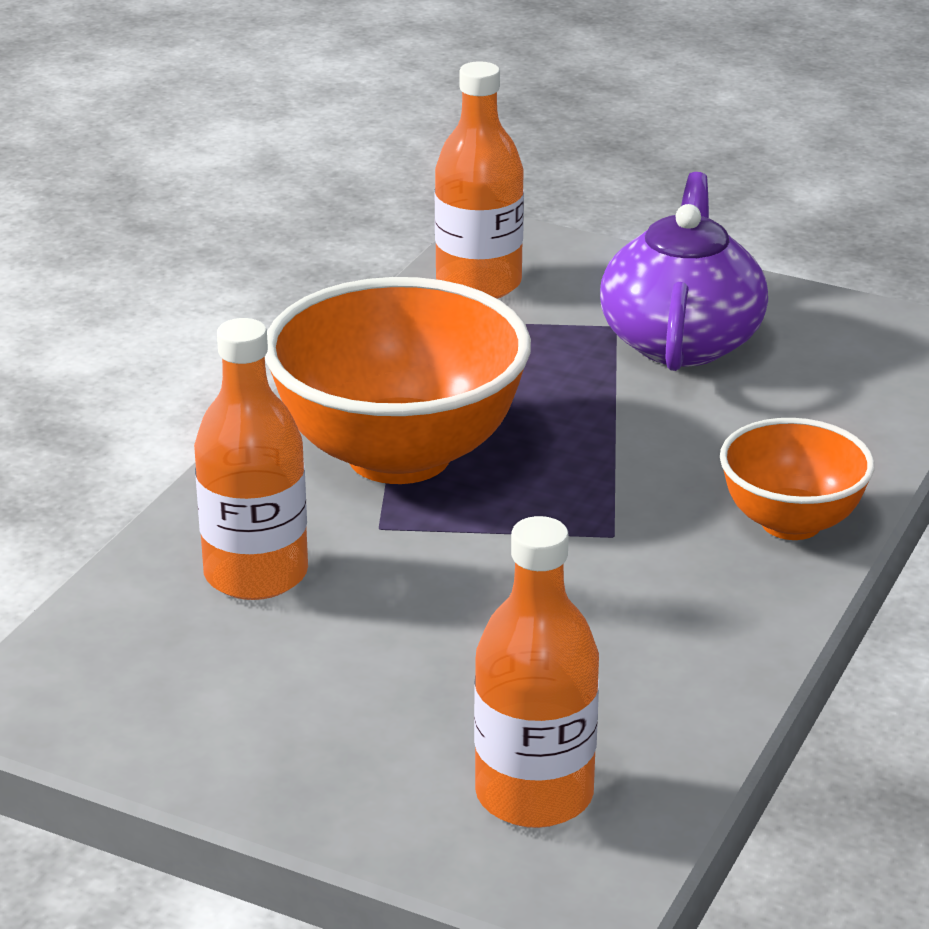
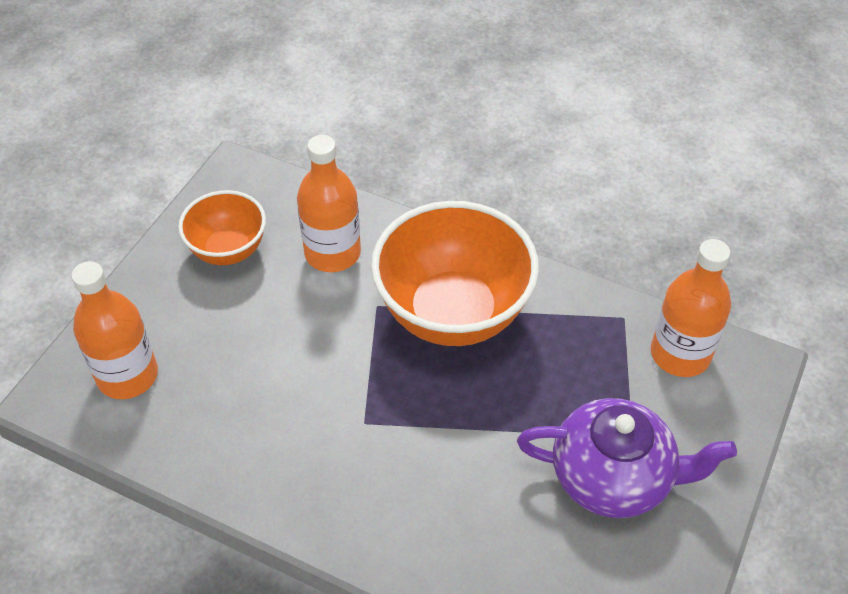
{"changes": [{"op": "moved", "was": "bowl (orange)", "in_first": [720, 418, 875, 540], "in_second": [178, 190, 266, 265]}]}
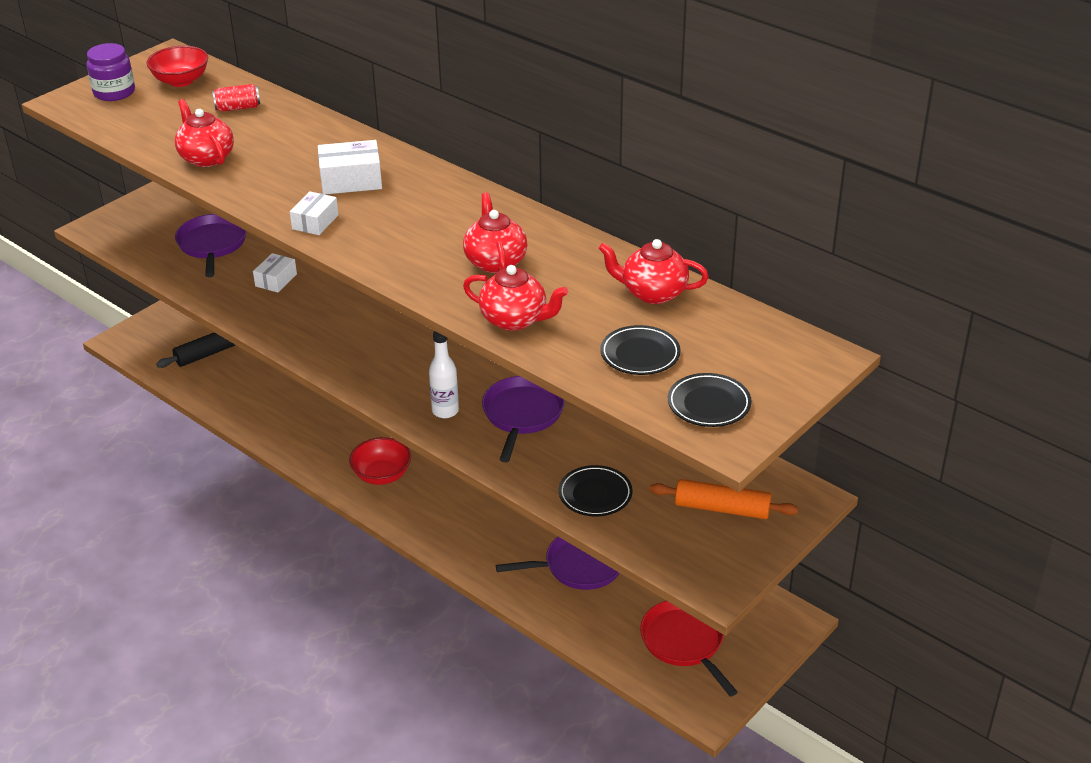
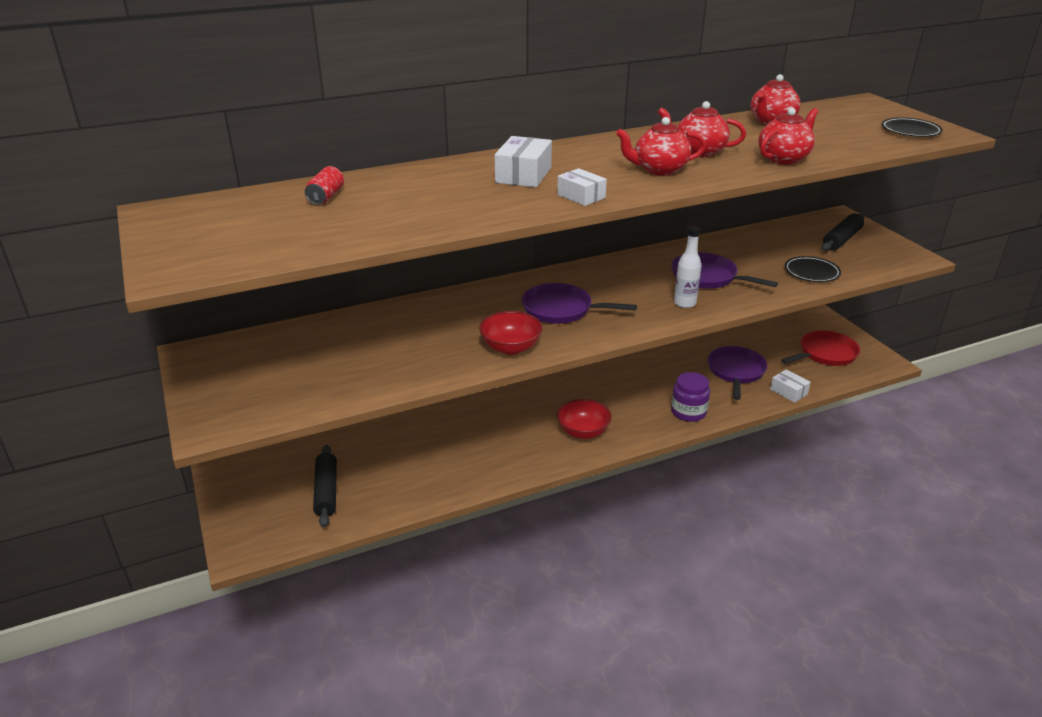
{"changes": [{"op": "moved", "was": "jar (purple)", "in_first": [87, 43, 135, 101], "in_second": [671, 372, 710, 422]}, {"op": "moved", "was": "bowl (red)", "in_first": [147, 46, 208, 87], "in_second": [479, 311, 542, 355]}, {"op": "moved", "was": "teapot (red)", "in_first": [175, 99, 234, 167], "in_second": [616, 117, 706, 176]}, {"op": "moved", "was": "pan (purple)", "in_first": [175, 214, 247, 277], "in_second": [522, 283, 637, 324]}, {"op": "moved", "was": "box (white)", "in_first": [253, 253, 297, 293], "in_second": [770, 369, 811, 403]}, {"op": "removed", "was": "plate (black)", "in_first": [600, 325, 681, 375]}, {"op": "recoloured", "was": "rolling pin (orange)", "now": "rolling pin (black)", "in_first": [650, 479, 798, 519], "in_second": [822, 213, 864, 251]}, {"op": "turned", "was": "pan (red)", "in_first": [640, 601, 738, 697], "in_second": [781, 330, 860, 366], "clockwise": 150}]}
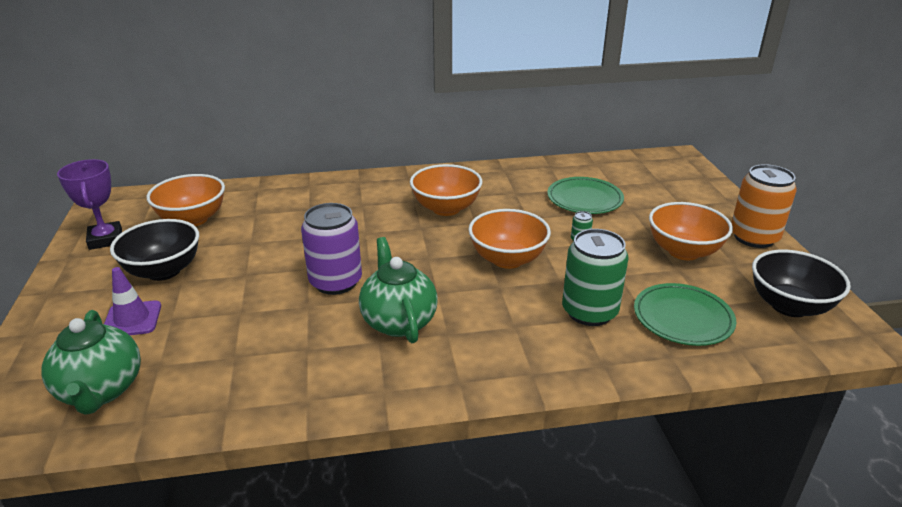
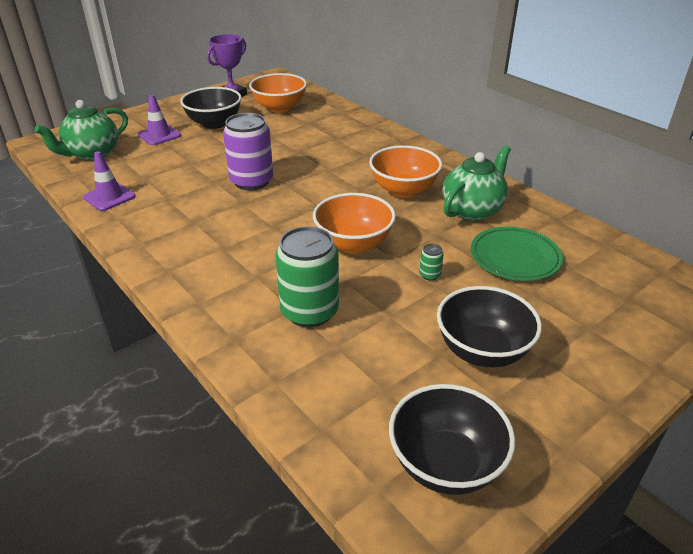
{"changes": [{"op": "removed", "was": "can (orange)", "in_first": [731, 164, 797, 248]}, {"op": "recoloured", "was": "bowl (orange)", "now": "bowl (black)", "in_first": [649, 202, 733, 260], "in_second": [437, 286, 542, 367]}, {"op": "moved", "was": "teapot (green)", "in_first": [359, 237, 438, 343], "in_second": [443, 145, 511, 221]}, {"op": "removed", "was": "plate (green)", "in_first": [634, 283, 736, 346]}, {"op": "added", "now": "traffic cone (purple)", "in_second": [83, 151, 136, 211]}]}
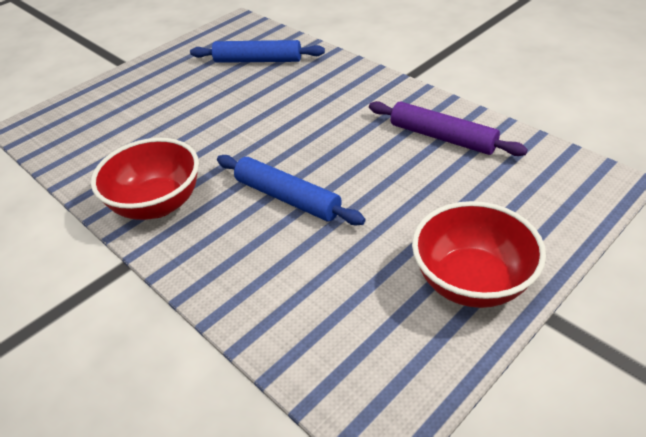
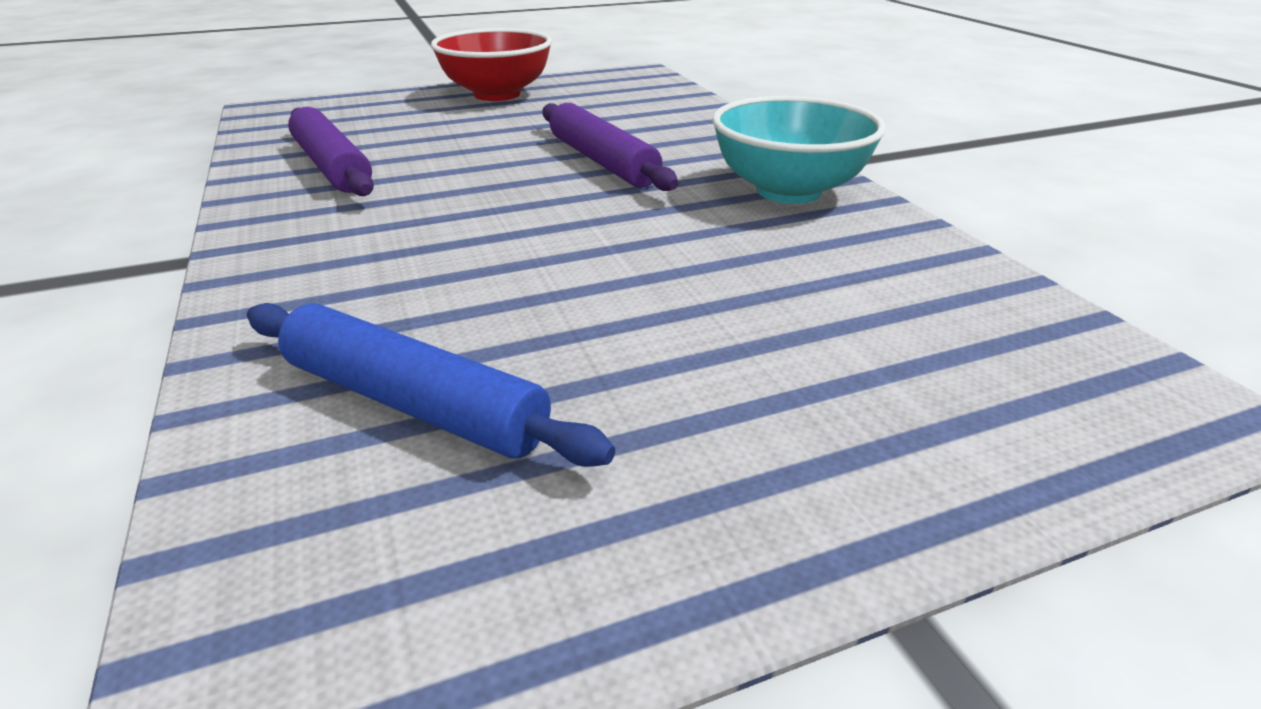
{"changes": [{"op": "recoloured", "was": "bowl (red)", "now": "bowl (turquoise)", "in_first": [91, 138, 199, 220], "in_second": [712, 96, 886, 204]}, {"op": "recoloured", "was": "rolling pin (blue)", "now": "rolling pin (purple)", "in_first": [217, 155, 365, 225], "in_second": [543, 103, 678, 191]}]}
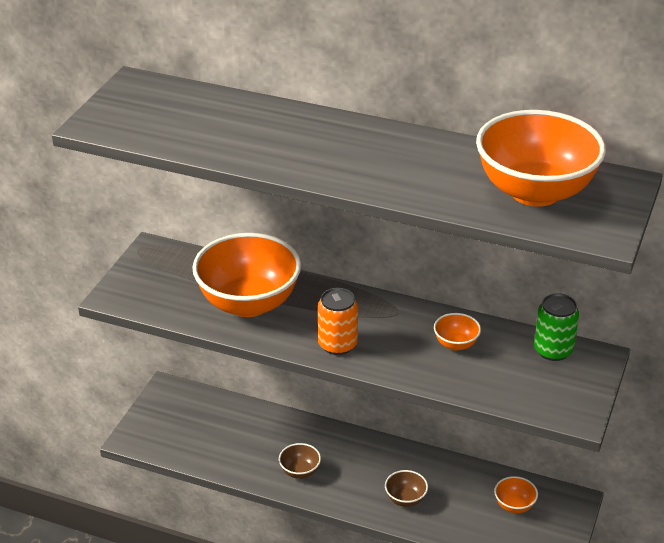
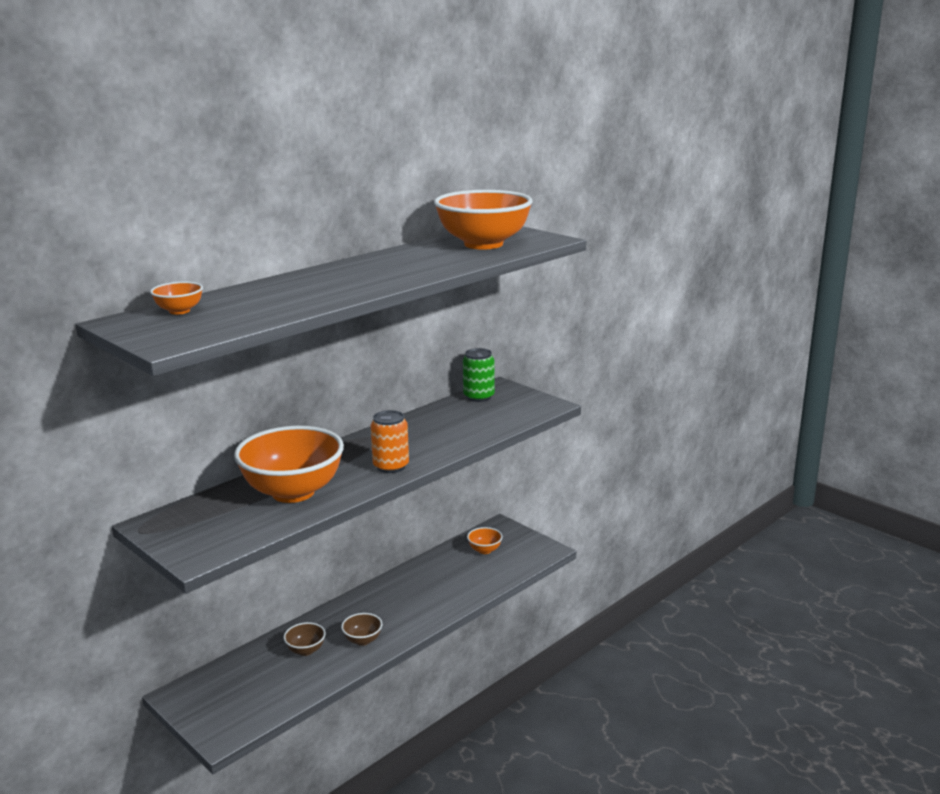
{"changes": [{"op": "moved", "was": "bowl (orange)", "in_first": [434, 313, 481, 351], "in_second": [150, 282, 203, 315]}, {"op": "moved", "was": "bowl (brown)", "in_first": [385, 470, 428, 507], "in_second": [284, 622, 326, 656]}]}
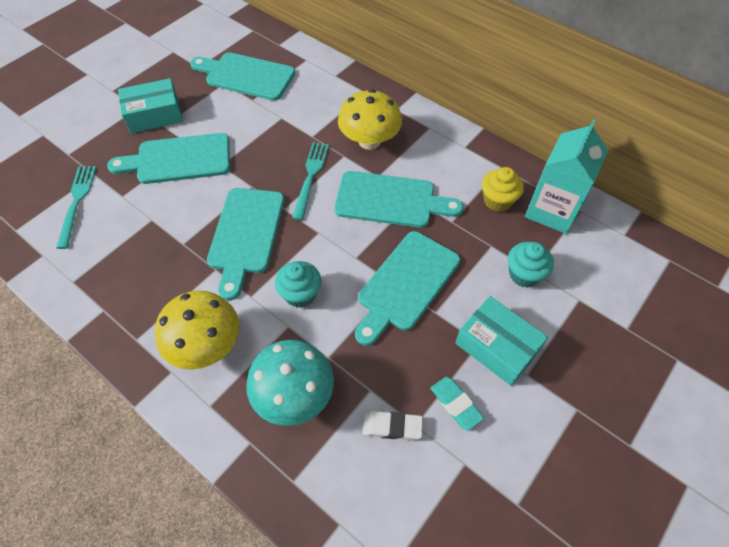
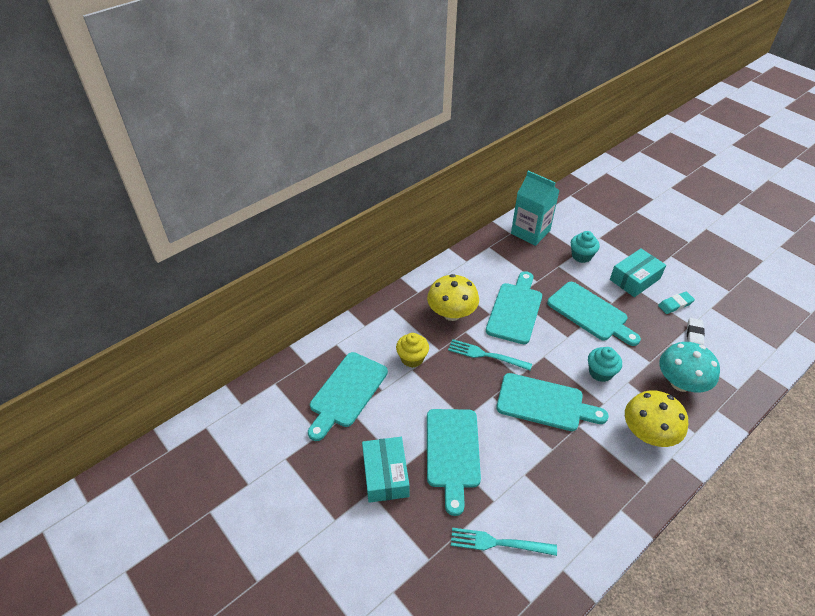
{"changes": [{"op": "moved", "was": "cupcake (yellow)", "in_first": [482, 167, 524, 212], "in_second": [396, 333, 429, 368]}]}
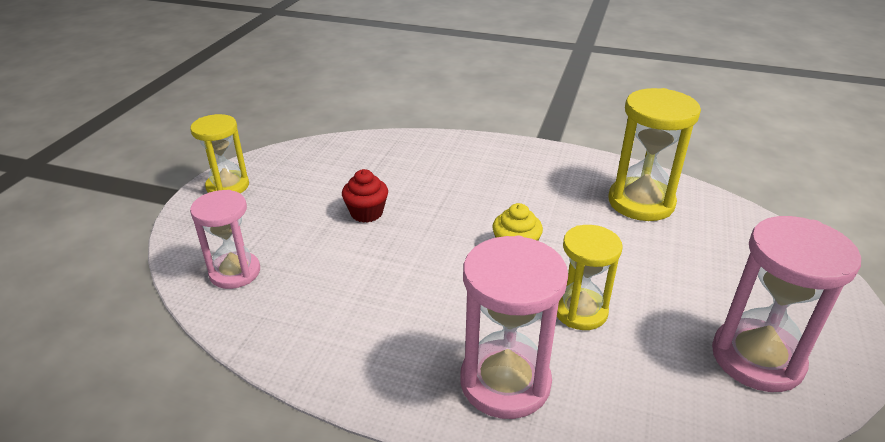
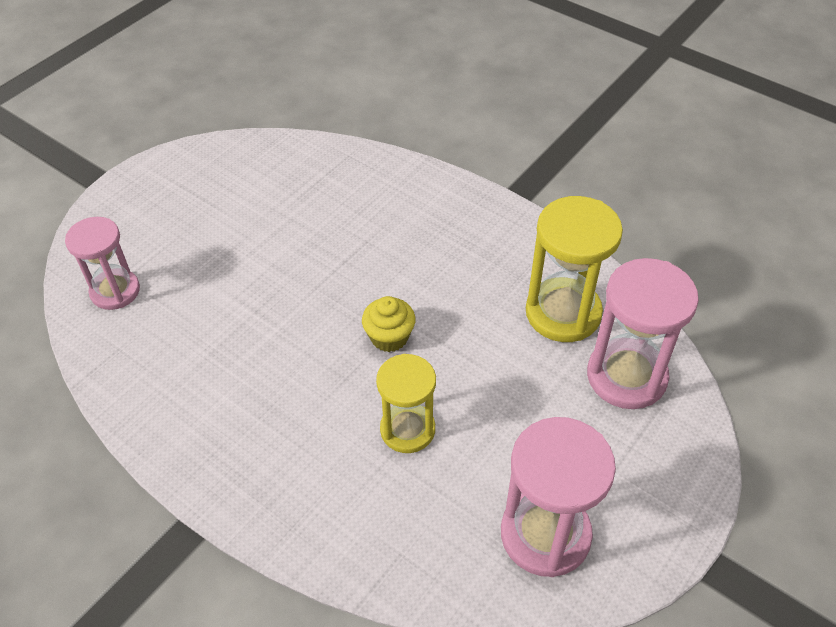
{"changes": [{"op": "removed", "was": "hourglass (yellow)", "in_first": [190, 114, 249, 193]}, {"op": "removed", "was": "cupcake (red)", "in_first": [342, 169, 388, 223]}, {"op": "moved", "was": "hourglass (pink)", "in_first": [460, 235, 568, 419], "in_second": [587, 258, 699, 409]}]}
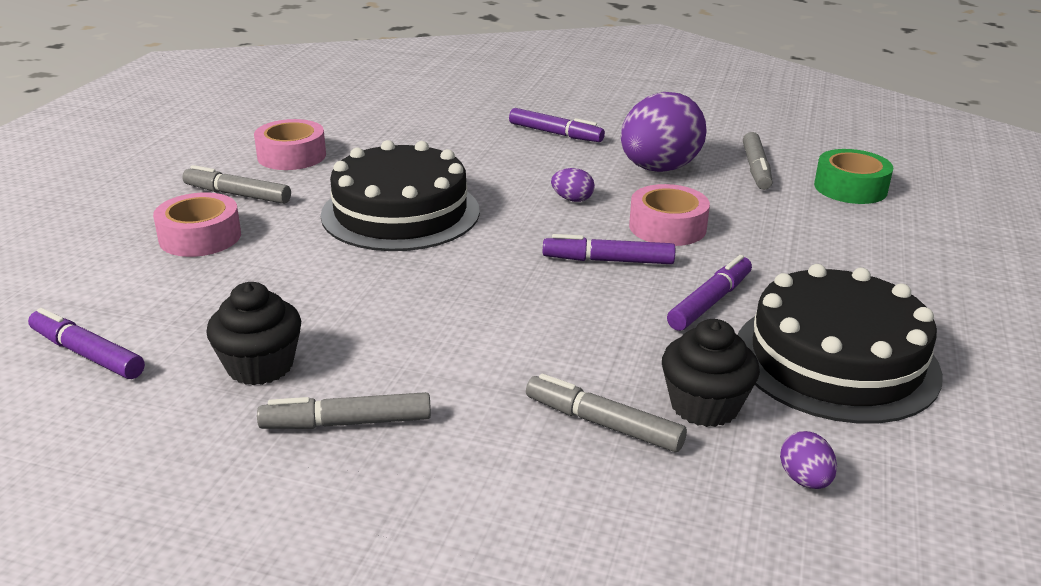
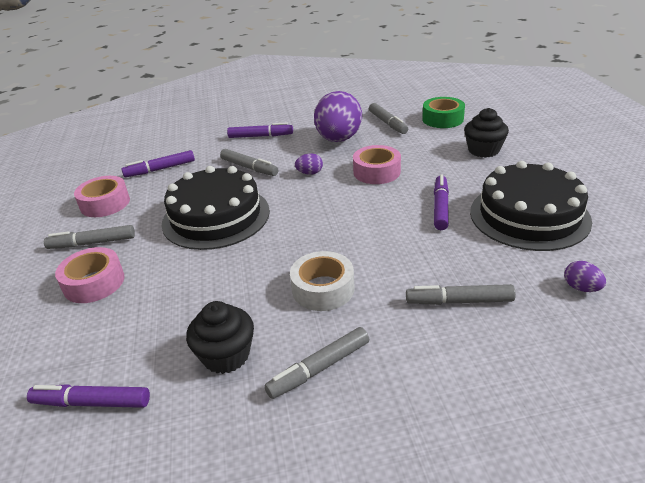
{"changes": [{"op": "moved", "was": "marker (purple)", "in_first": [543, 234, 675, 264], "in_second": [122, 150, 195, 177]}, {"op": "moved", "was": "cupcake (black)", "in_first": [662, 319, 760, 427], "in_second": [464, 108, 509, 158]}, {"op": "added", "now": "marker (grey)", "in_second": [220, 149, 278, 176]}, {"op": "added", "now": "tape (white)", "in_second": [290, 251, 355, 311]}]}
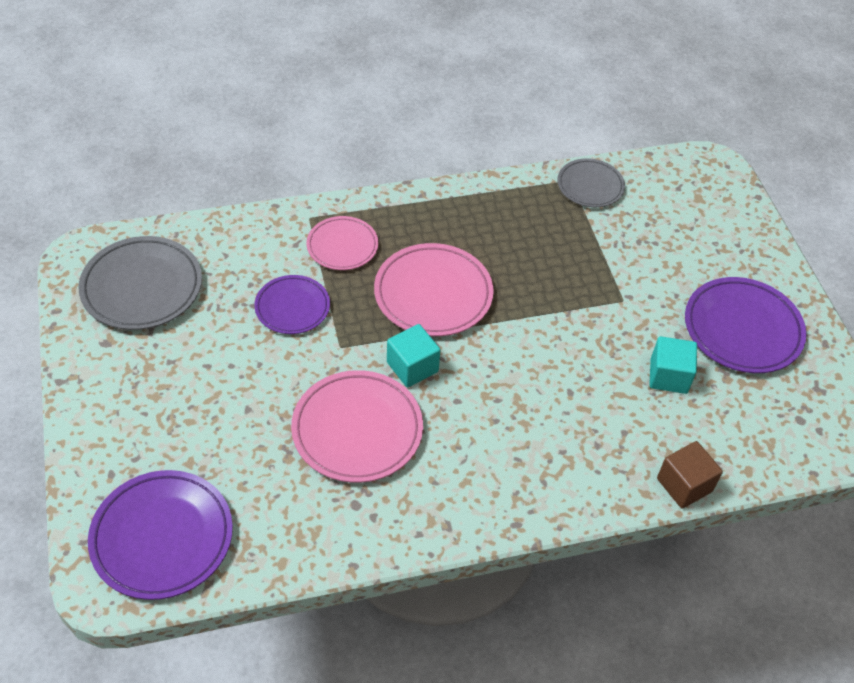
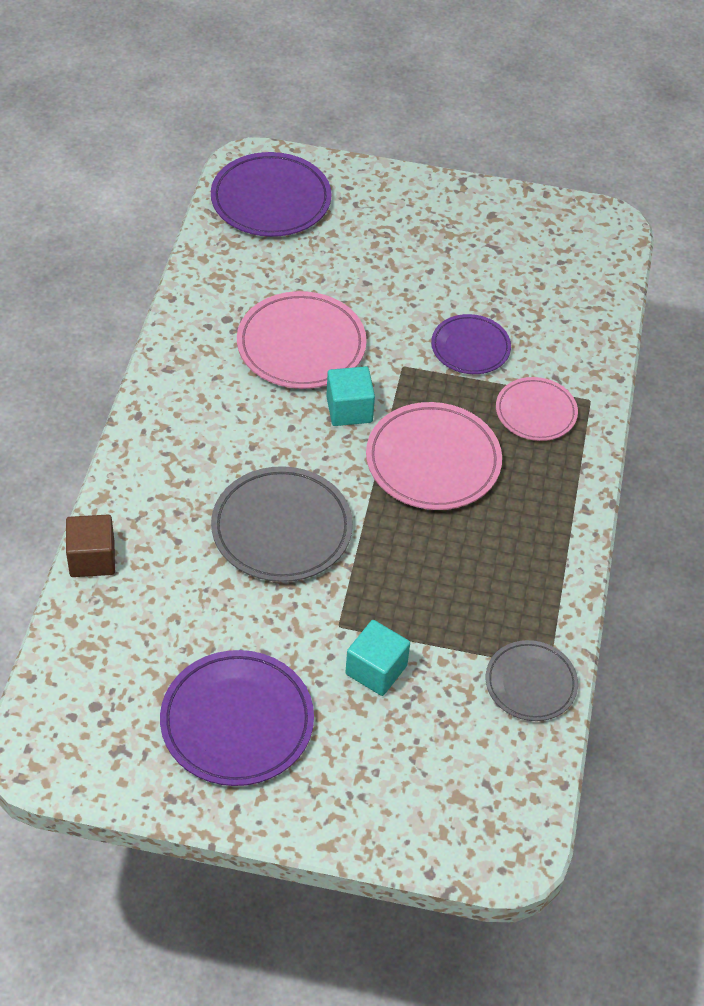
{"changes": [{"op": "moved", "was": "plate (grey)", "in_first": [78, 236, 202, 330], "in_second": [211, 466, 353, 582]}, {"op": "moved", "was": "cube (turquoise)", "in_first": [649, 336, 697, 394], "in_second": [345, 620, 410, 696]}]}
